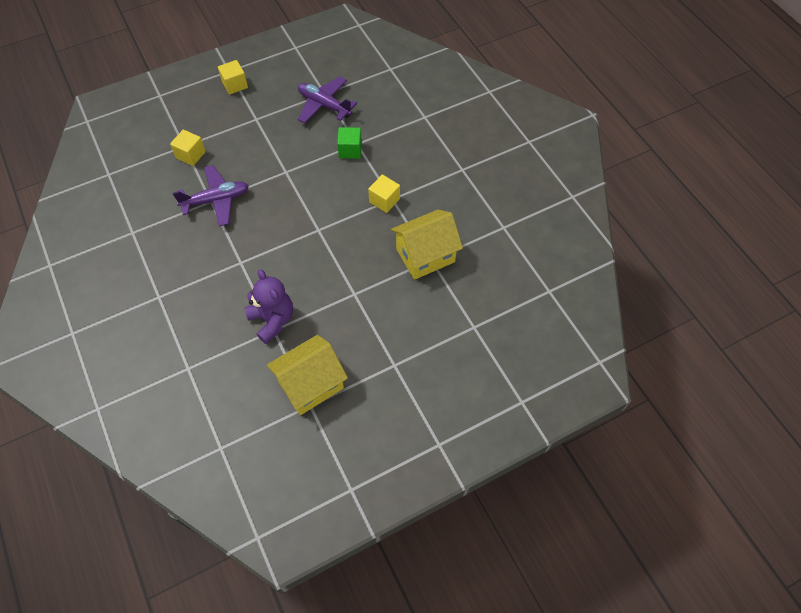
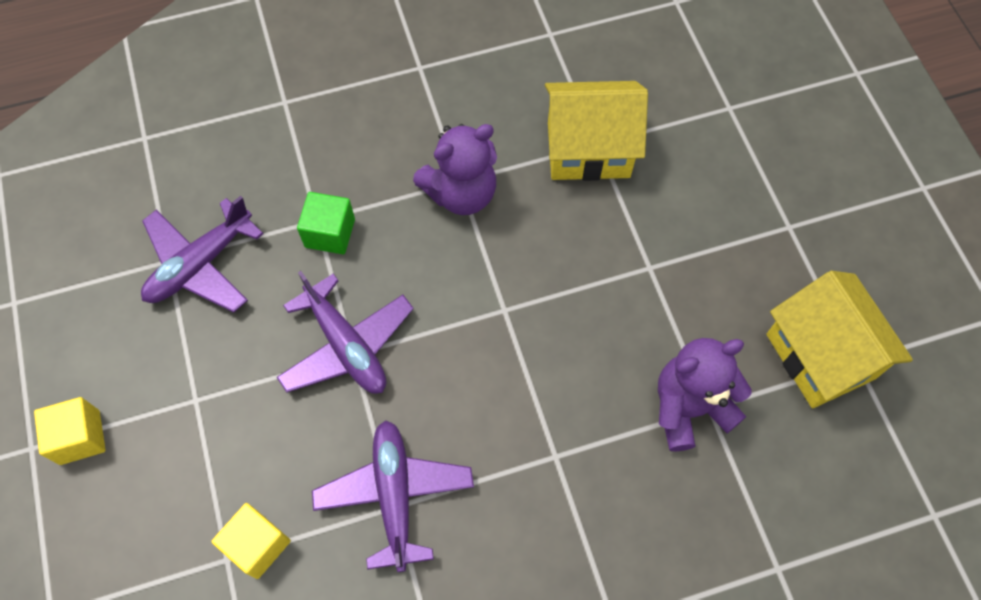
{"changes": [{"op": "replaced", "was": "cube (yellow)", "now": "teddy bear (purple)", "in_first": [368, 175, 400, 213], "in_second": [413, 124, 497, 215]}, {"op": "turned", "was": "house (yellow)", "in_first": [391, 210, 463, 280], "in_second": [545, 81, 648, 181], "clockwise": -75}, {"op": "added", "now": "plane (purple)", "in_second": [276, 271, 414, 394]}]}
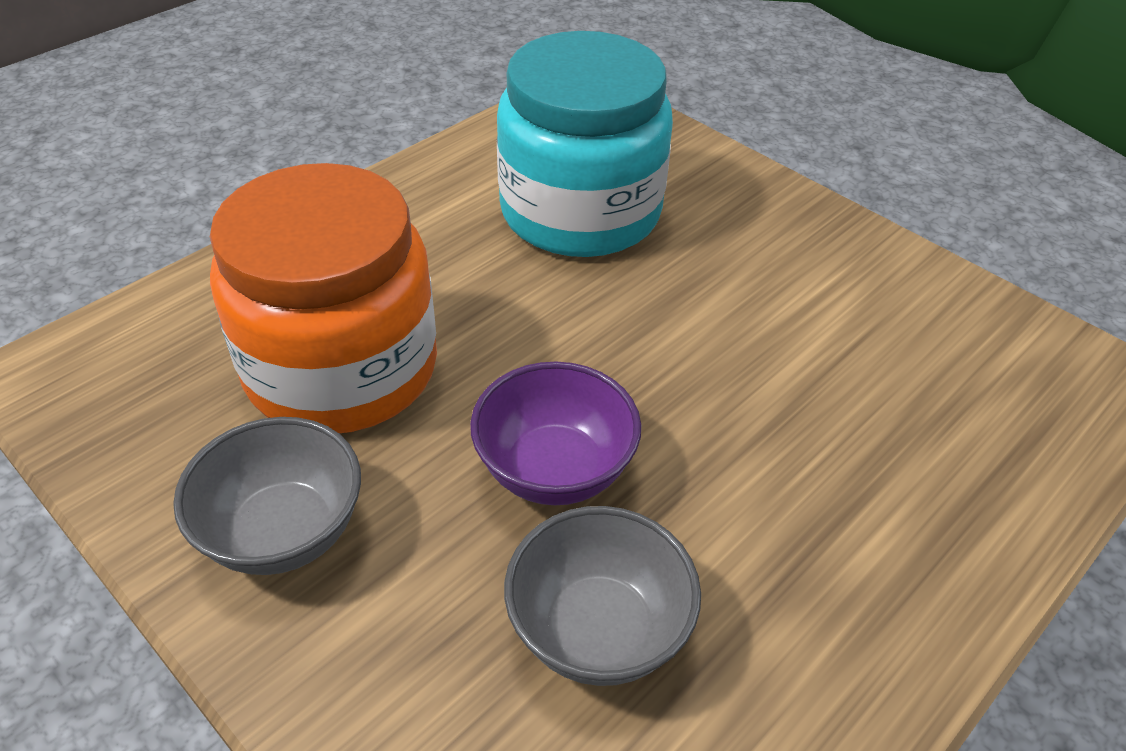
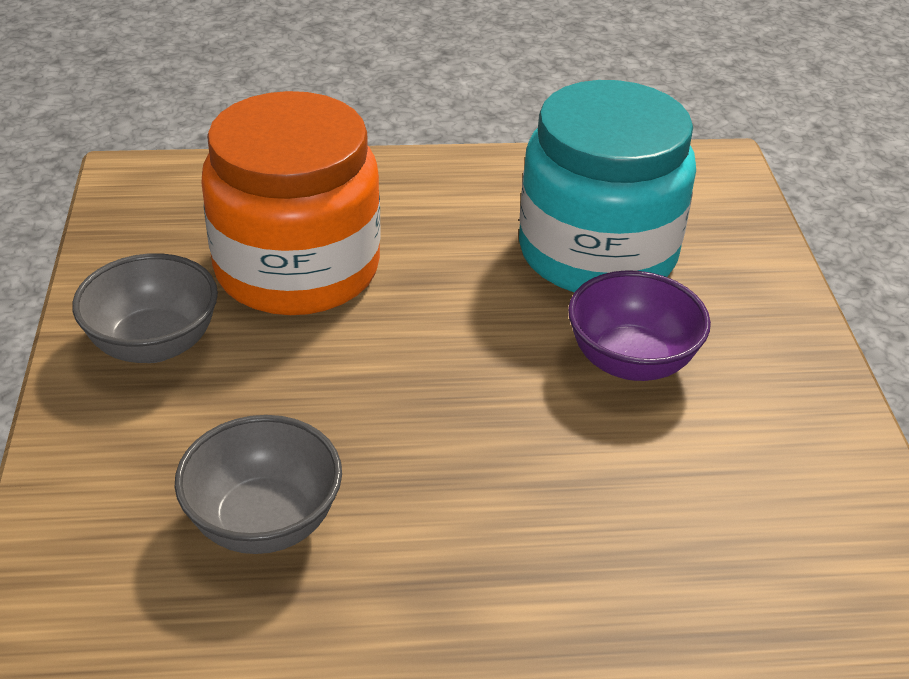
{"changes": [{"op": "moved", "was": "bowl (purple)", "in_first": [470, 362, 641, 505], "in_second": [568, 270, 711, 381]}]}
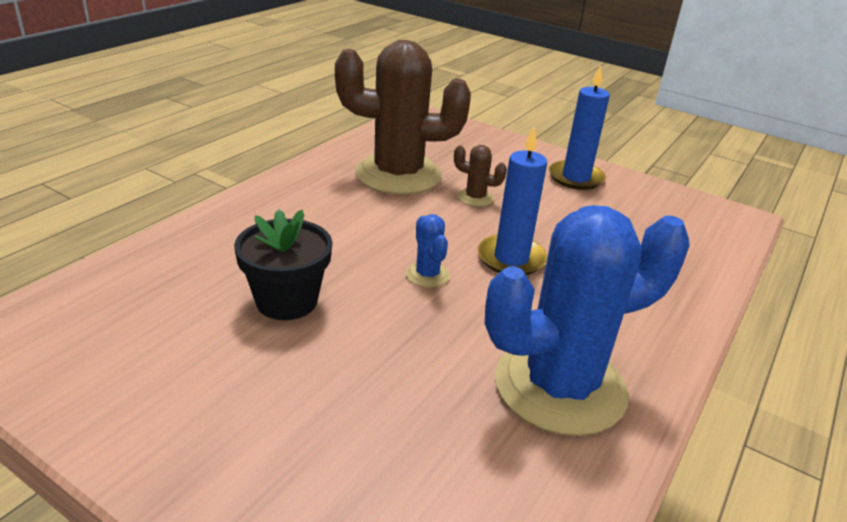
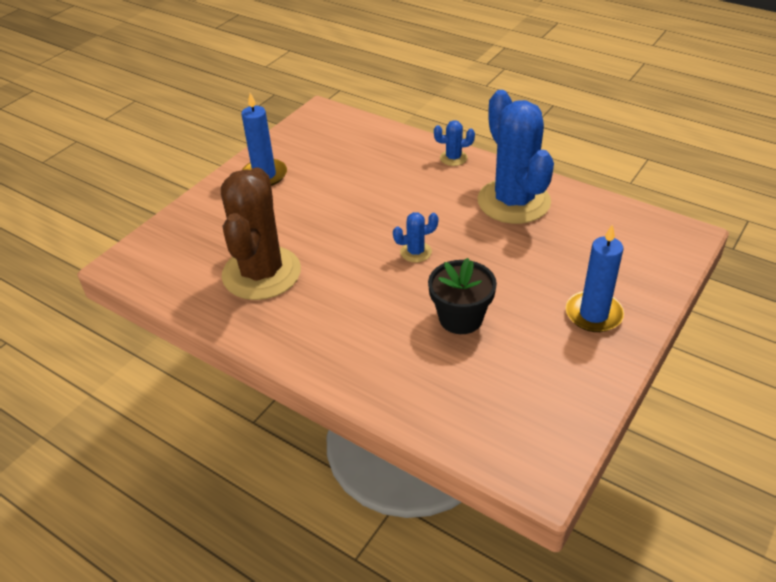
{"changes": [{"op": "moved", "was": "candle (blue)", "in_first": [478, 127, 547, 275], "in_second": [566, 224, 624, 332]}, {"op": "removed", "was": "cactus (brown)", "in_first": [454, 145, 507, 207]}, {"op": "added", "now": "cactus (blue)", "in_second": [434, 120, 475, 166]}]}
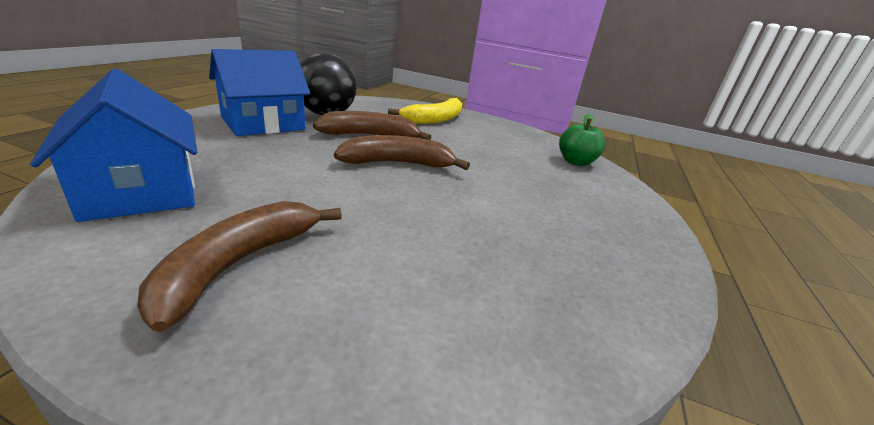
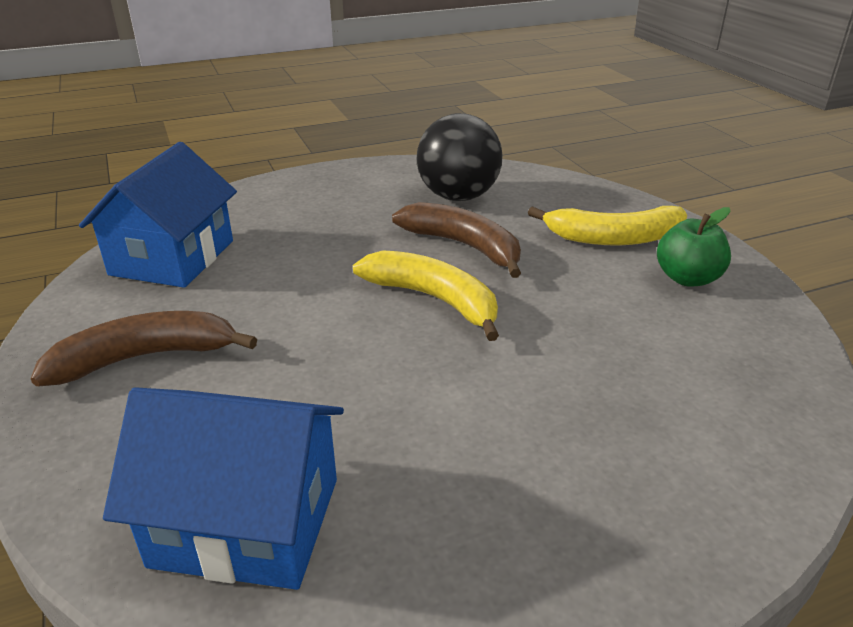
{"changes": [{"op": "moved", "was": "house (blue)", "in_first": [209, 49, 310, 136], "in_second": [103, 387, 344, 590]}, {"op": "moved", "was": "apple (green)", "in_first": [559, 114, 605, 166], "in_second": [657, 207, 731, 287]}, {"op": "recoloured", "was": "banana (brown)", "now": "banana (yellow)", "in_first": [334, 135, 470, 170], "in_second": [353, 250, 499, 341]}]}
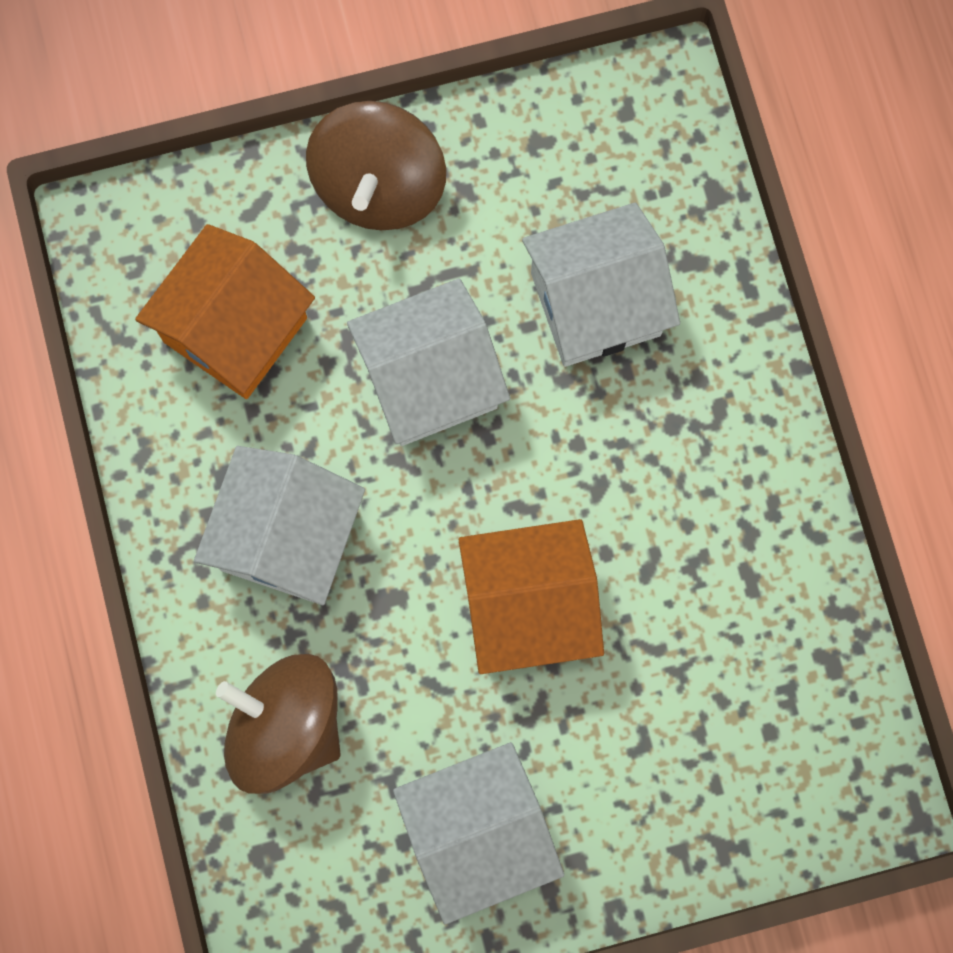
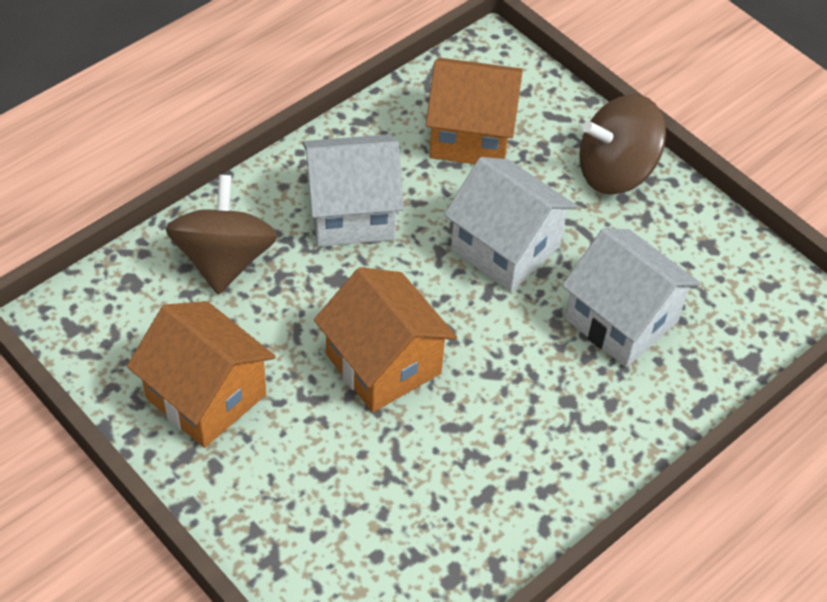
{"changes": [{"op": "recoloured", "was": "house (white)", "now": "house (orange)", "in_first": [393, 742, 564, 924], "in_second": [127, 301, 276, 448]}]}
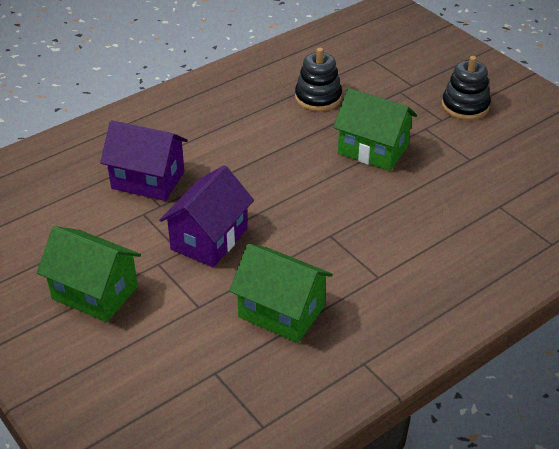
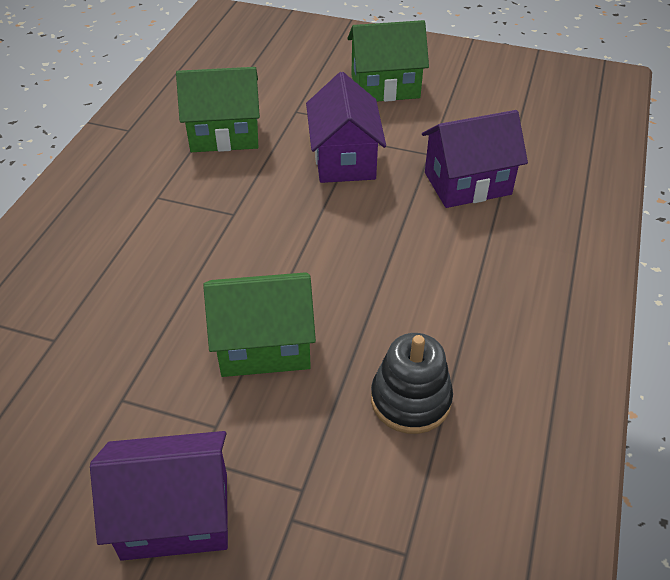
{"changes": [{"op": "replaced", "was": "stacking toy (black)", "now": "house (purple)", "in_first": [442, 56, 491, 120], "in_second": [90, 431, 228, 561]}]}
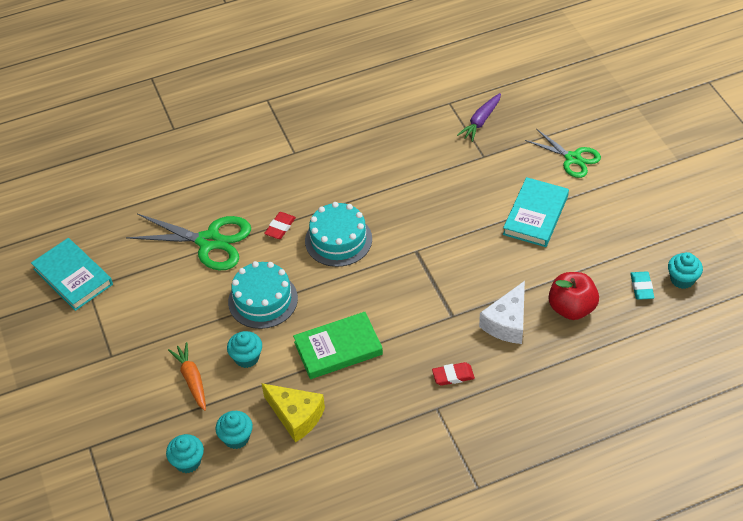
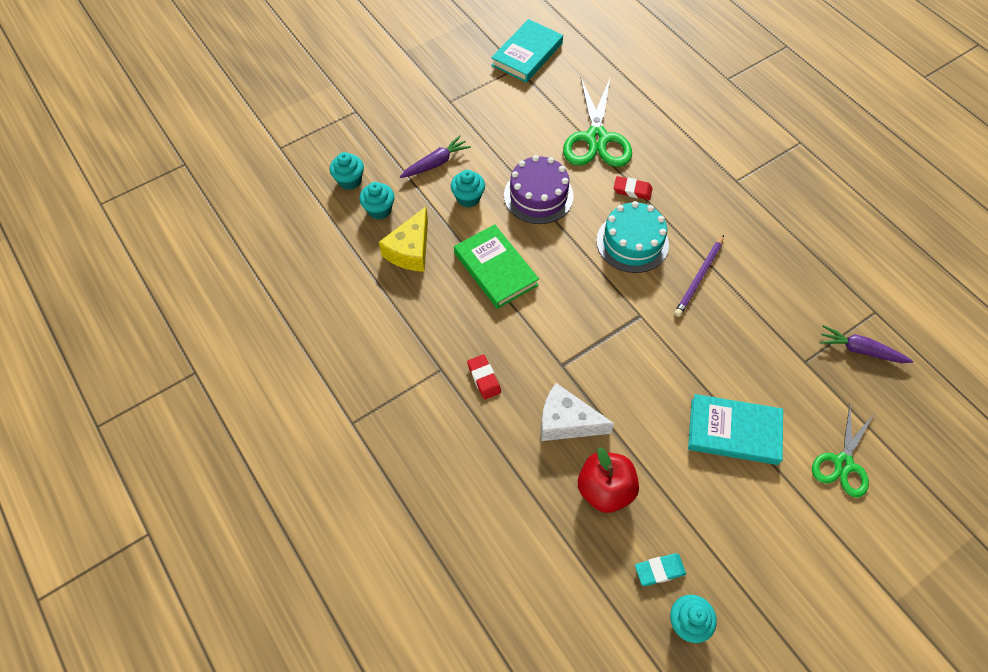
{"changes": [{"op": "recoloured", "was": "cake (turquoise)", "now": "cake (purple)", "in_first": [228, 261, 298, 329], "in_second": [504, 155, 574, 224]}, {"op": "recoloured", "was": "carrot (orange)", "now": "carrot (purple)", "in_first": [168, 342, 206, 411], "in_second": [400, 136, 471, 178]}, {"op": "added", "now": "pencil (purple)", "in_second": [674, 235, 724, 317]}]}
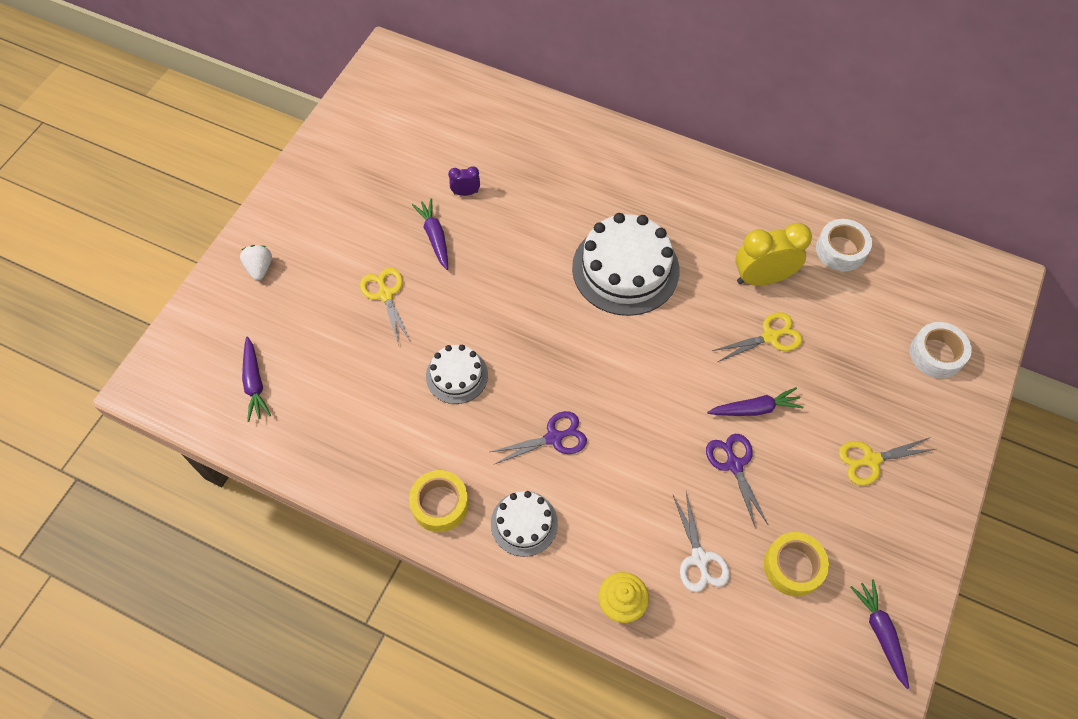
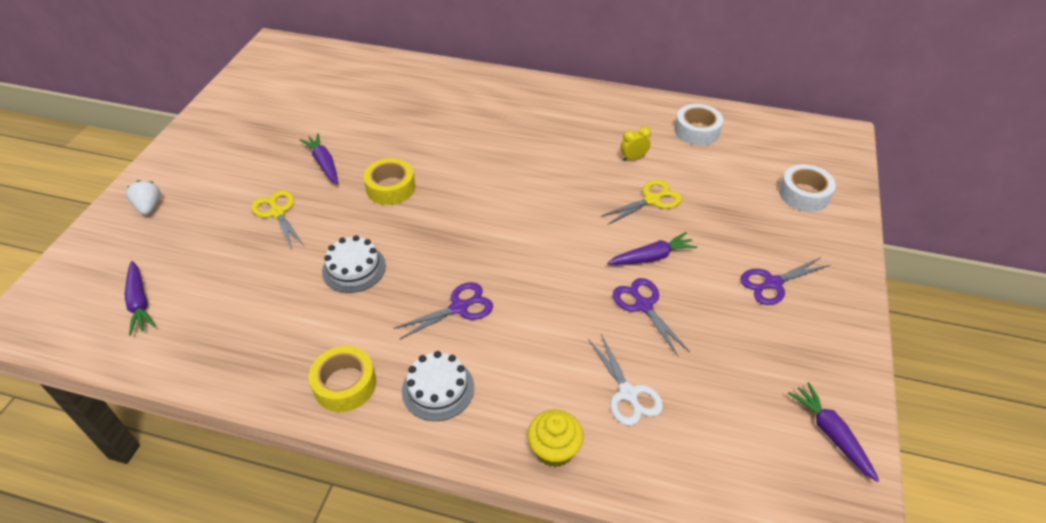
{"changes": [{"op": "removed", "was": "clock (purple)", "in_first": [448, 166, 480, 196]}, {"op": "removed", "was": "cake (white)", "in_first": [572, 213, 680, 316]}, {"op": "resized", "was": "clock (yellow)", "in_first": [735, 223, 812, 286], "in_second": [621, 126, 651, 161], "ratio": 0.48}, {"op": "recoloured", "was": "scissors (yellow)", "now": "scissors (purple)", "in_first": [839, 438, 936, 485], "in_second": [740, 257, 830, 305]}, {"op": "moved", "was": "tape (yellow)", "in_first": [764, 532, 829, 597], "in_second": [363, 158, 415, 205]}]}
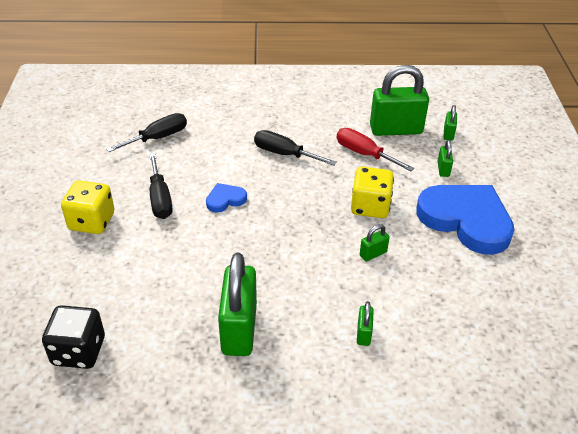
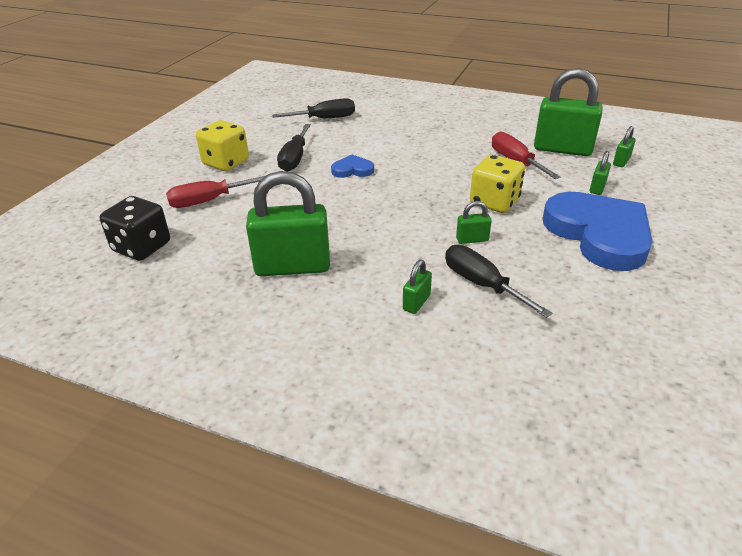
{"changes": [{"op": "moved", "was": "screwdriver (black)", "in_first": [254, 130, 337, 166], "in_second": [445, 245, 552, 318]}, {"op": "turned", "was": "padlock (green)", "in_first": [218, 253, 257, 356], "in_second": [246, 171, 330, 276], "clockwise": 60}, {"op": "added", "now": "screwdriver (red)", "in_second": [166, 175, 267, 208]}]}
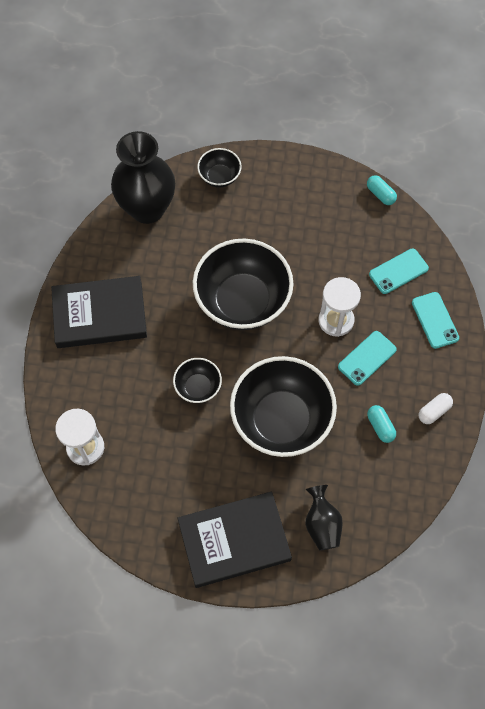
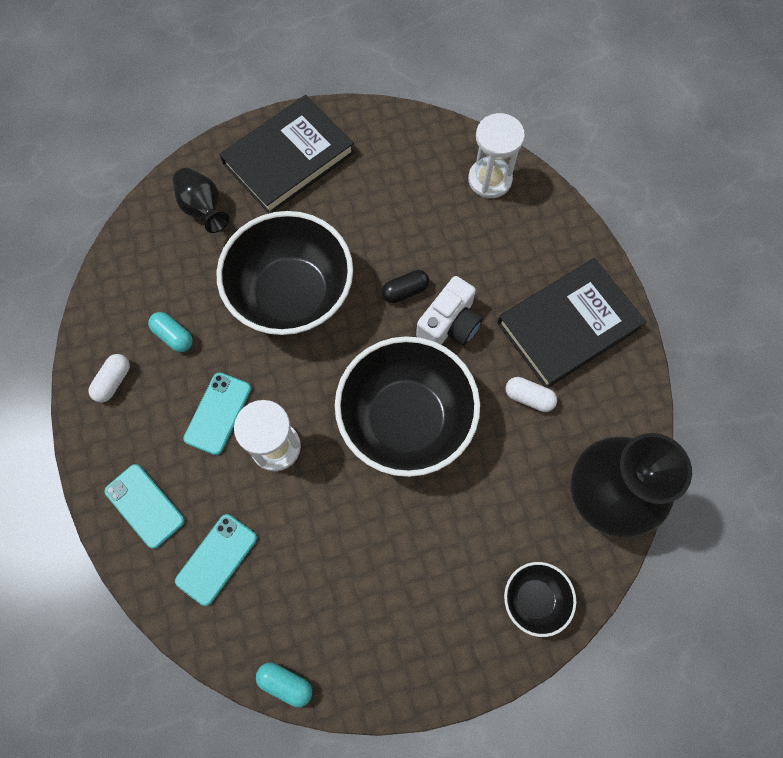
{"changes": [{"op": "replaced", "was": "bowl (black)", "now": "capsule (black)", "in_first": [173, 358, 222, 403], "in_second": [382, 270, 429, 303]}, {"op": "added", "now": "camera (white)", "in_second": [416, 276, 482, 345]}, {"op": "added", "now": "capsule (white)", "in_second": [505, 377, 557, 412]}]}
